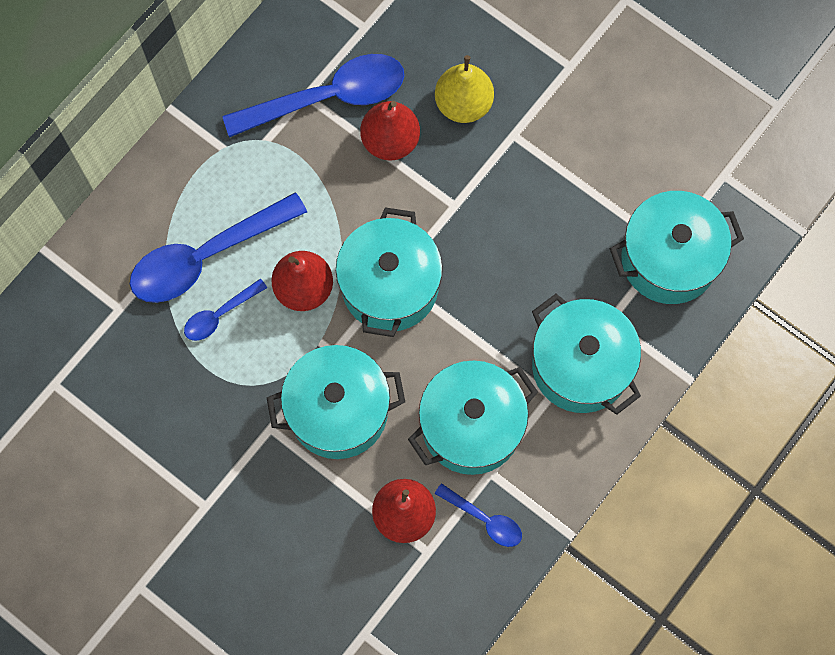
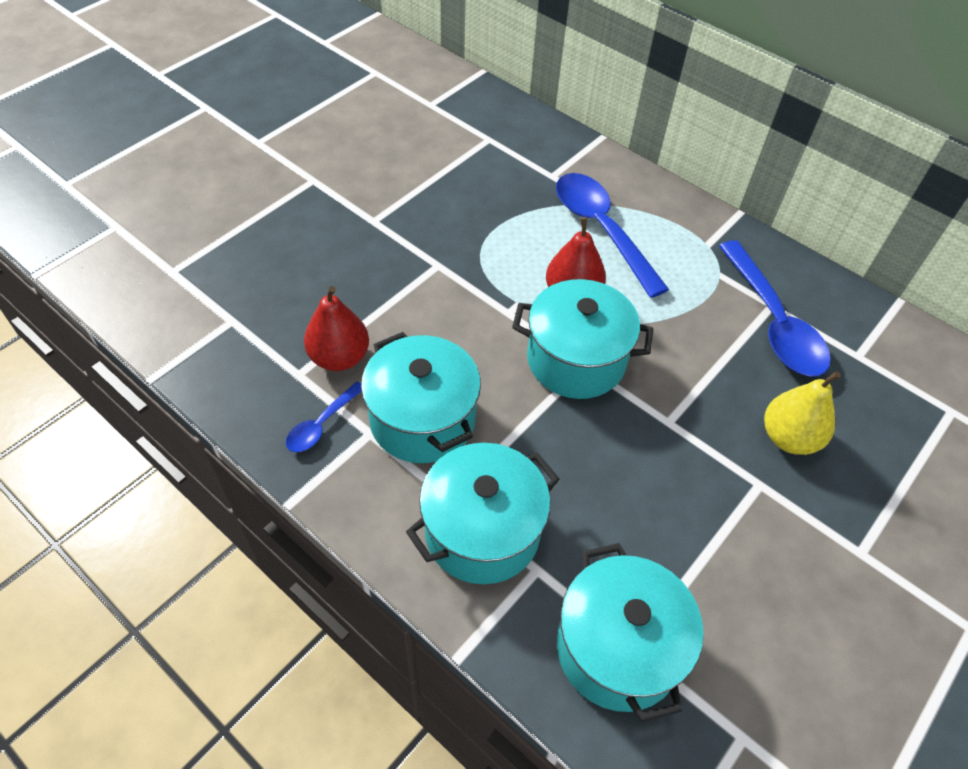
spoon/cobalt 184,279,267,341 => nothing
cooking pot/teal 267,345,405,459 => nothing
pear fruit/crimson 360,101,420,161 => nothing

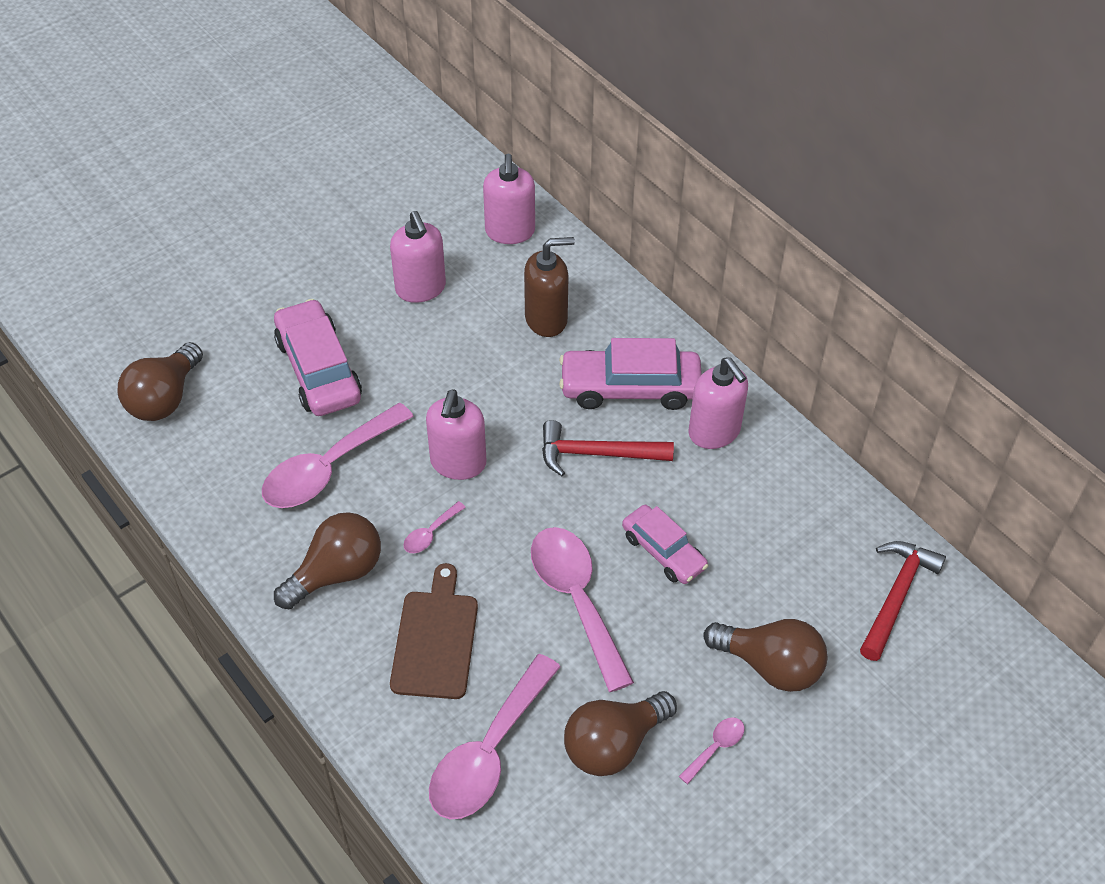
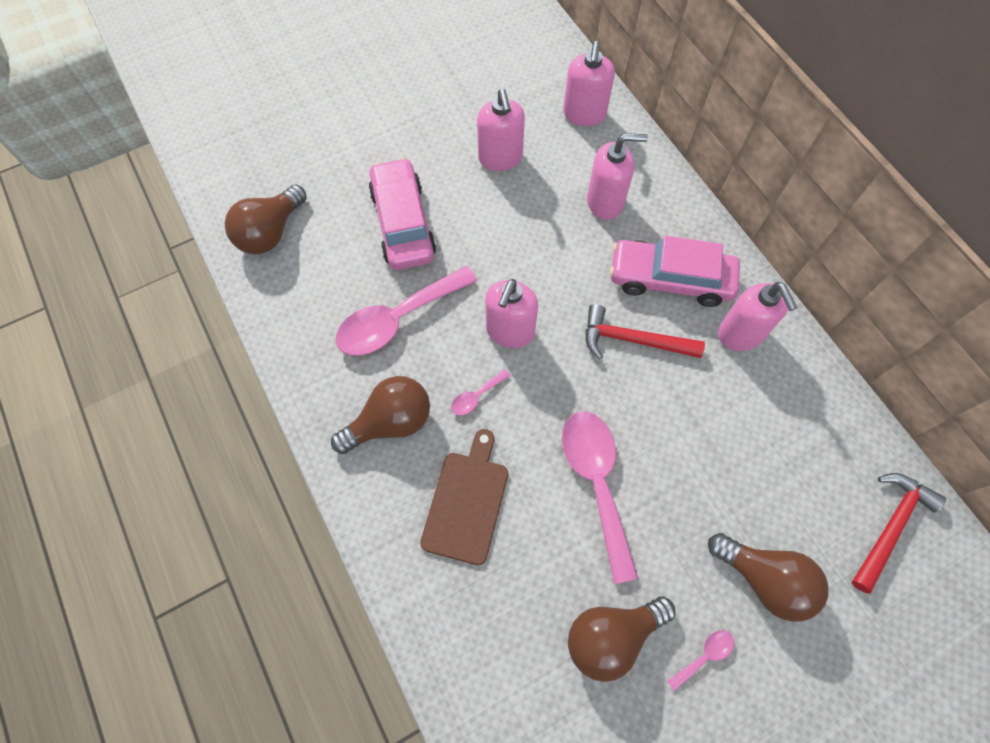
spoon/rosy 429,654,561,819 => nothing
toy car/rosy 622,505,708,584 => nothing
soap pump/brown 524,237,575,337 => soap pump/rosy 587,133,648,220

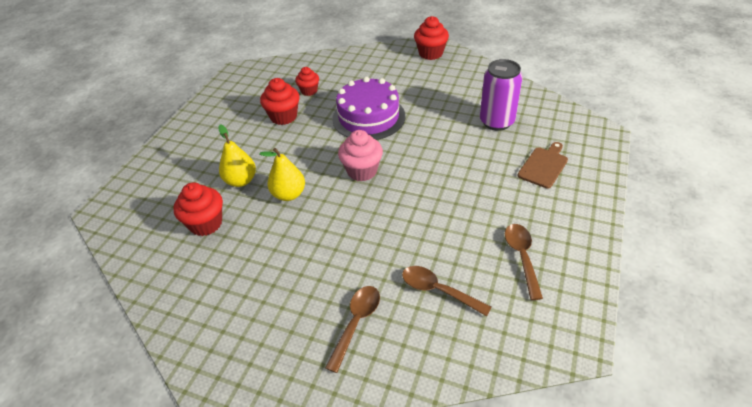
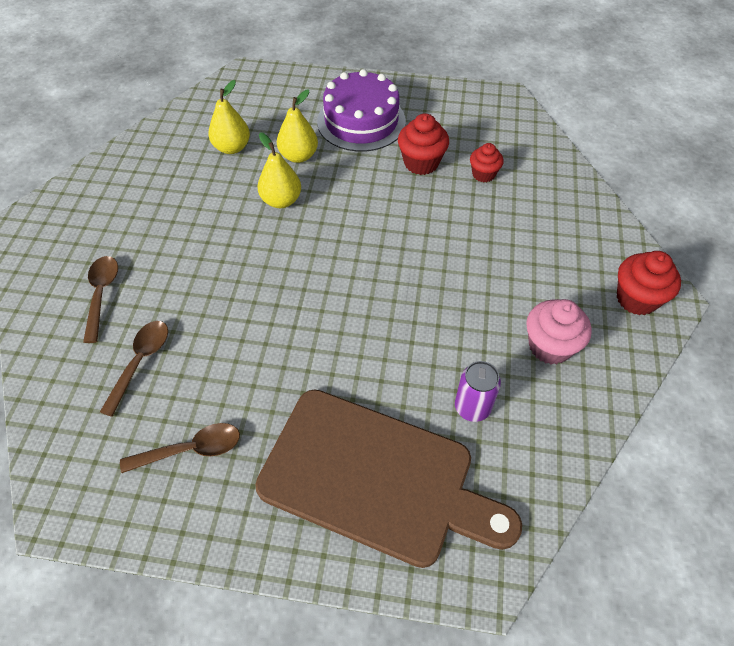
layer cake/royal purple 332,77,405,140 => layer cake/royal purple 317,69,406,152, moved
muffin/rosy 338,130,383,181 => muffin/rosy 526,299,592,364, moved
muffin/crimson 173,182,223,236 => pear fruit/golden 208,80,250,154
spoon/brown 325,286,380,373 => spoon/brown 83,256,118,343, 105 degrees counterclockwise
soda can/royal purple 480,59,523,131 => soda can/royal purple 455,361,501,422, x0.65
chopping board/brown 517,142,568,188 => chopping board/brown 255,389,522,568, x2.37

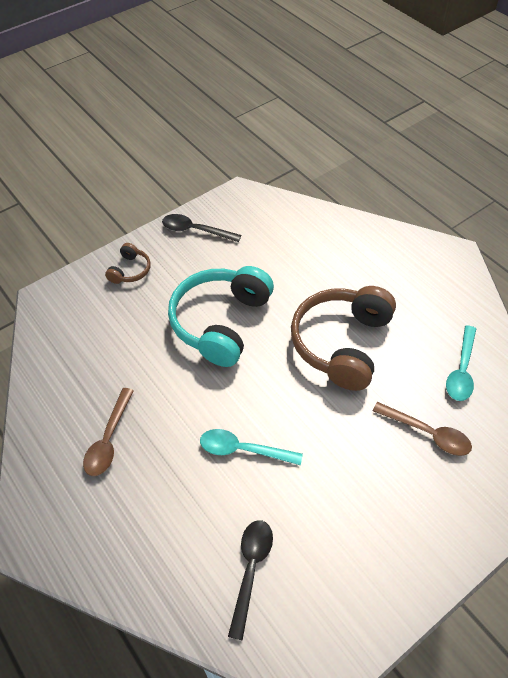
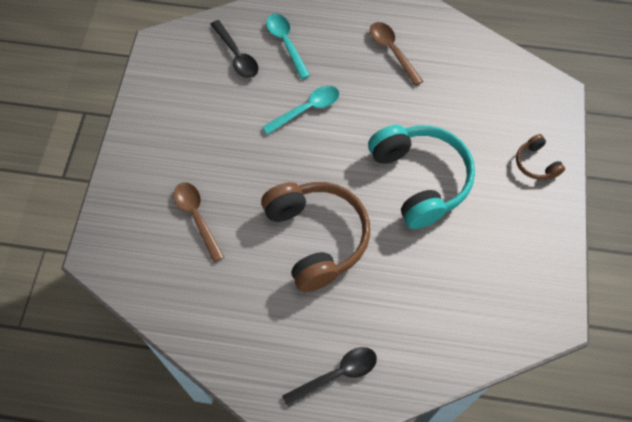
spoon/black 162,214,241,242 => spoon/black 282,347,377,407, moved
spoon/teal 446,325,476,401 => spoon/teal 266,14,310,79, moved
spoon/brown 373,402,472,456 => spoon/brown 173,182,224,262, 75 degrees clockwise

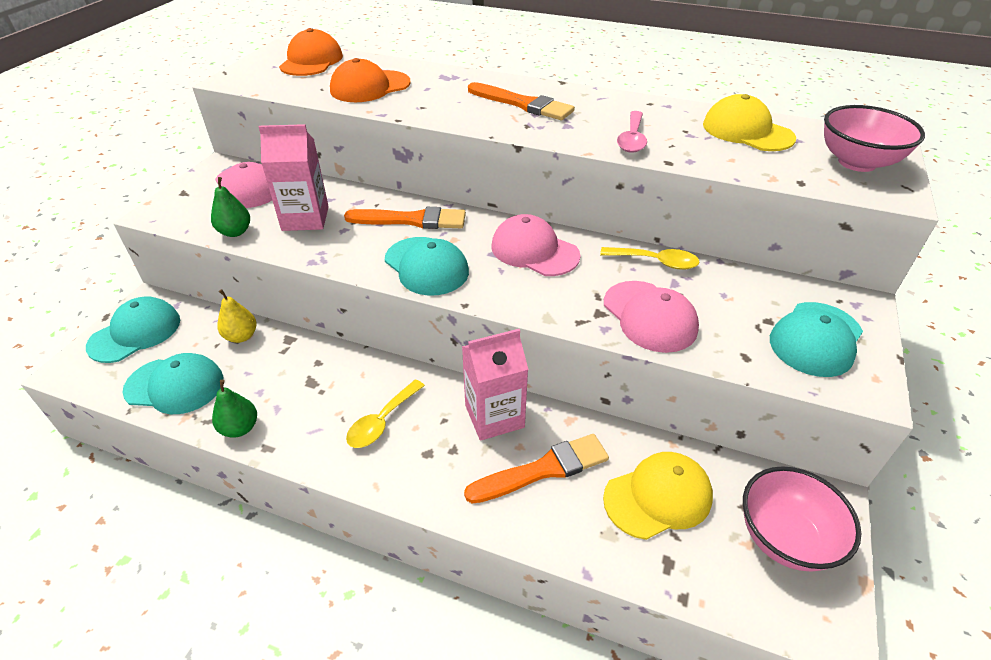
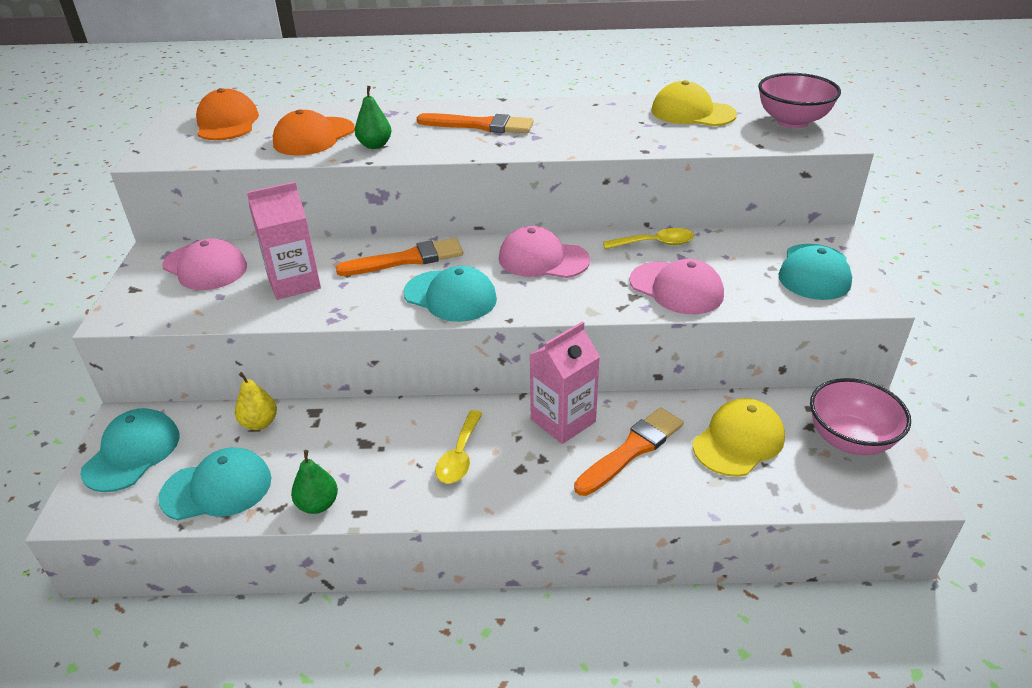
spoon/rosy 617,111,647,153 => nothing
pear fruit/emerald 211,177,250,237 => pear fruit/emerald 355,86,391,149, moved

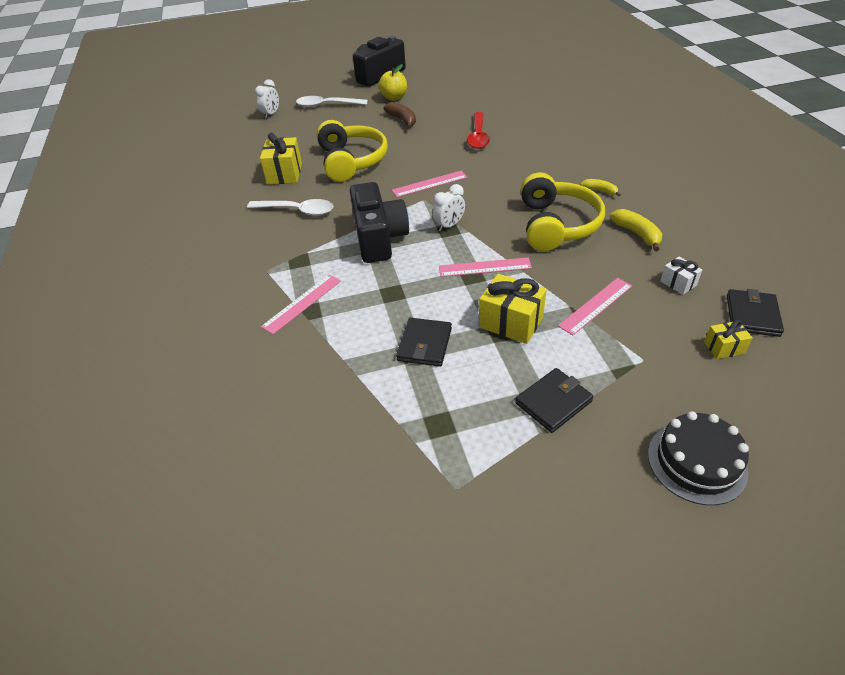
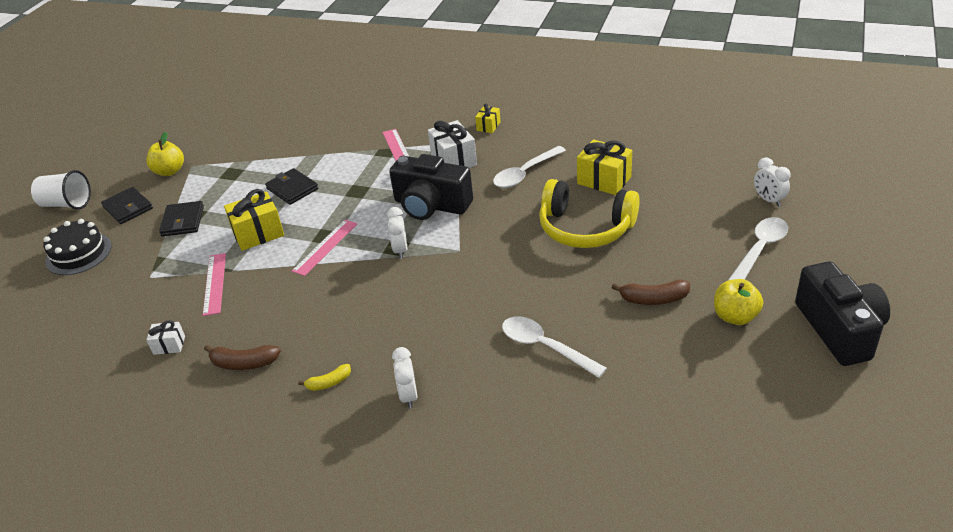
straightedge/rosy 392,171,467,197 => nothing
headphones/golden 521,172,605,251 => nothing
nothing => cup/snow-white 31,170,91,210
nothing => apple/golden 147,132,184,176
nothing => alarm clock/snow-white 392,347,417,409
nothing => wrapped gift/snow-white 428,120,477,168
wrapped gift/golden 704,320,753,359 => wrapped gift/golden 475,104,501,133, moved
card wallet/black 727,289,784,337 => card wallet/black 101,187,153,224, moved
spoon/crimson 467,112,490,149 => spoon/snow-white 502,316,607,378
toy banana/golden 610,209,662,251 => toy banana/brown 204,345,281,370

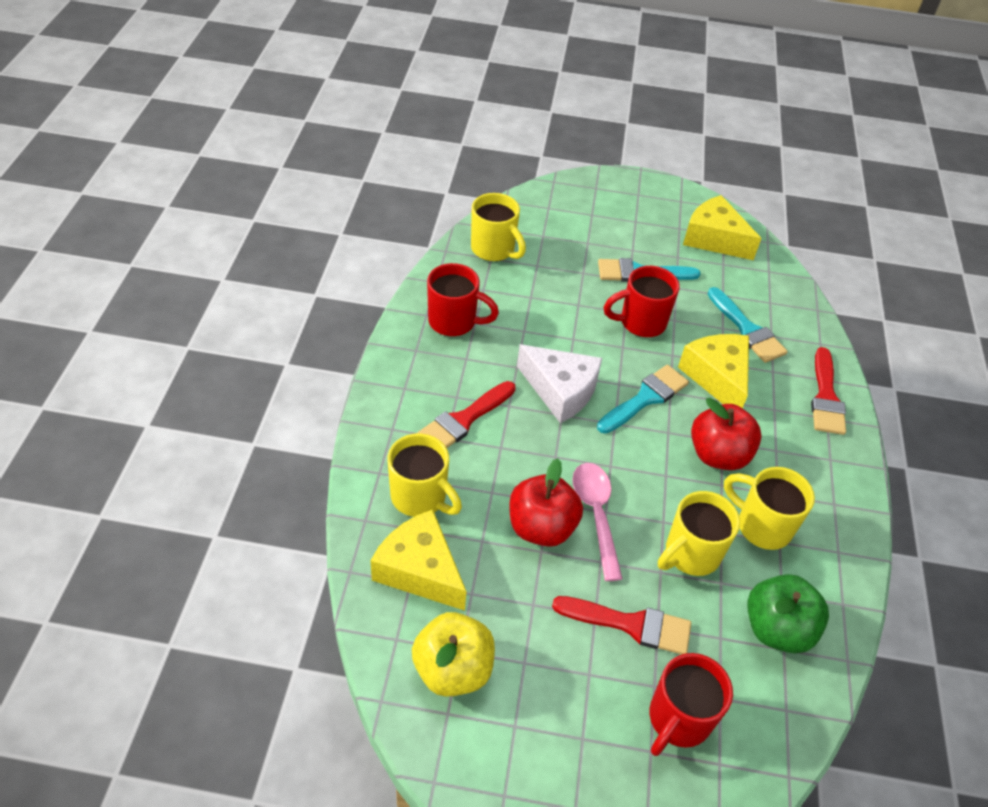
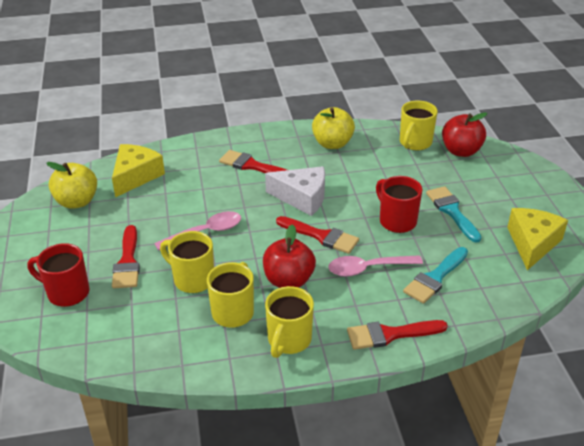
apple/emerald 747,574,829,653 => nothing
mug/golden 388,433,462,517 => mug/golden 265,286,314,358, moved
apple/crimson 509,458,583,547 => apple/crimson 442,112,487,157, moved
mug/crimson 427,263,499,336 => apple/golden 312,107,355,149
piece of cheese/golden 678,334,749,408 => spoon/rosy 329,255,423,277
paint brush/teal 597,365,689,434 => paint brush/crimson 276,216,359,254
piece of cheese/snow-white 517,344,602,423 => piece of cheese/snow-white 265,166,325,216, 90 degrees counterclockwise

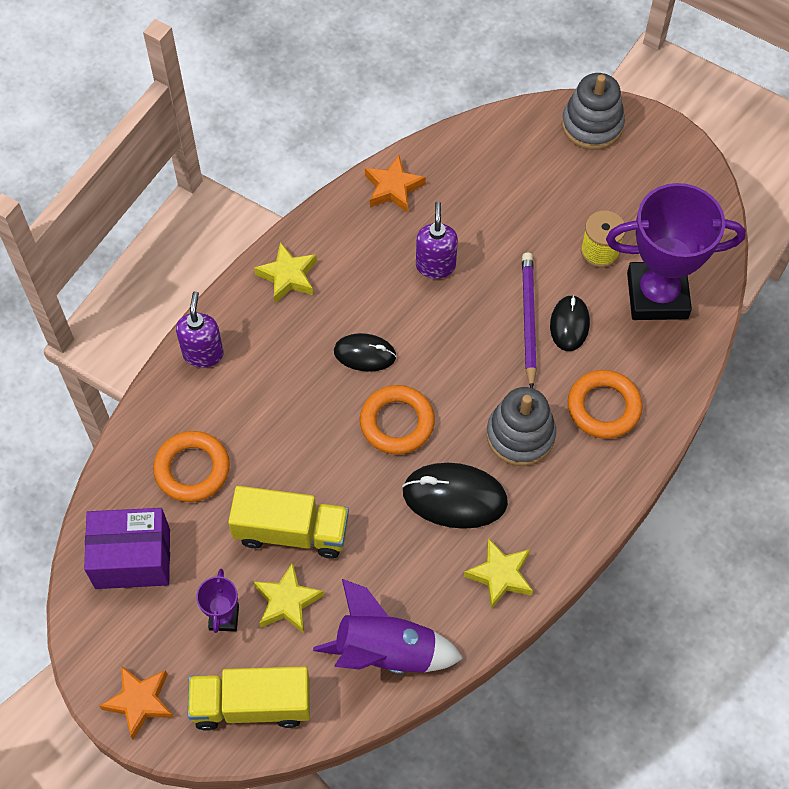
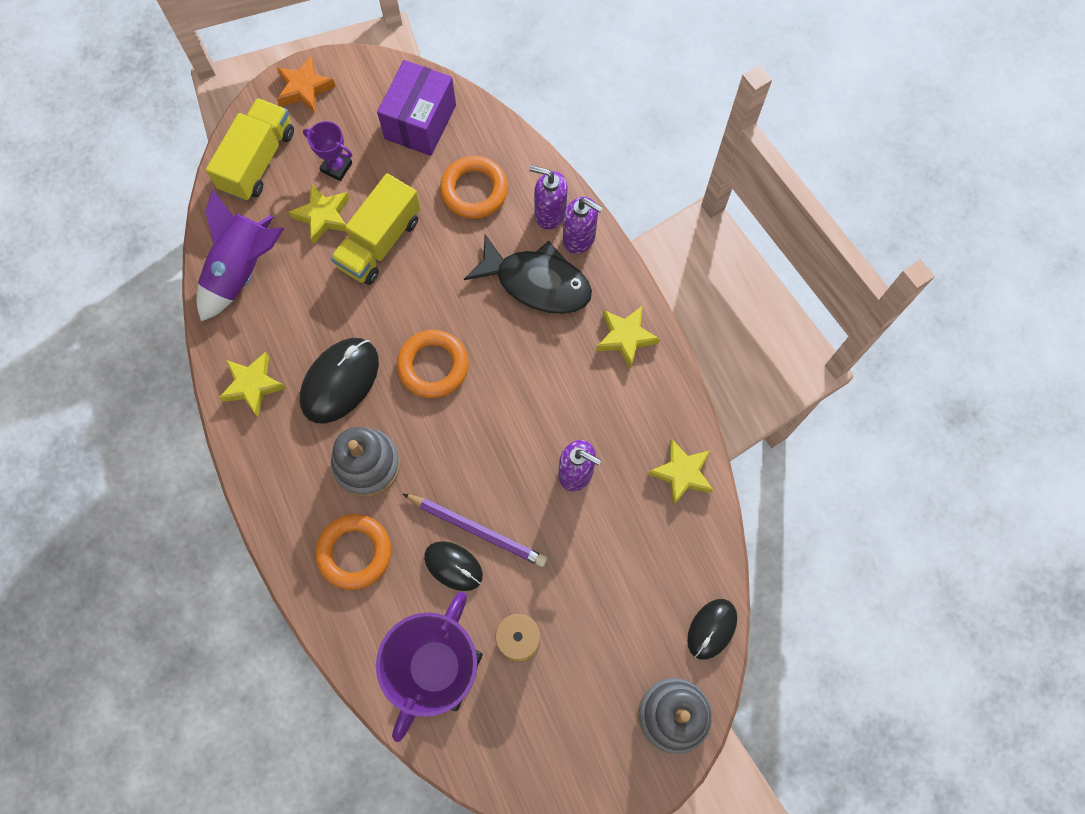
nothing => fish figure/black 464,234,592,314
nothing => soap pump/royal purple 529,165,568,230
mouse/black 334,333,396,372 => mouse/black 687,599,737,660, moved
star/orange 365,155,426,213 => star/golden 648,439,714,506

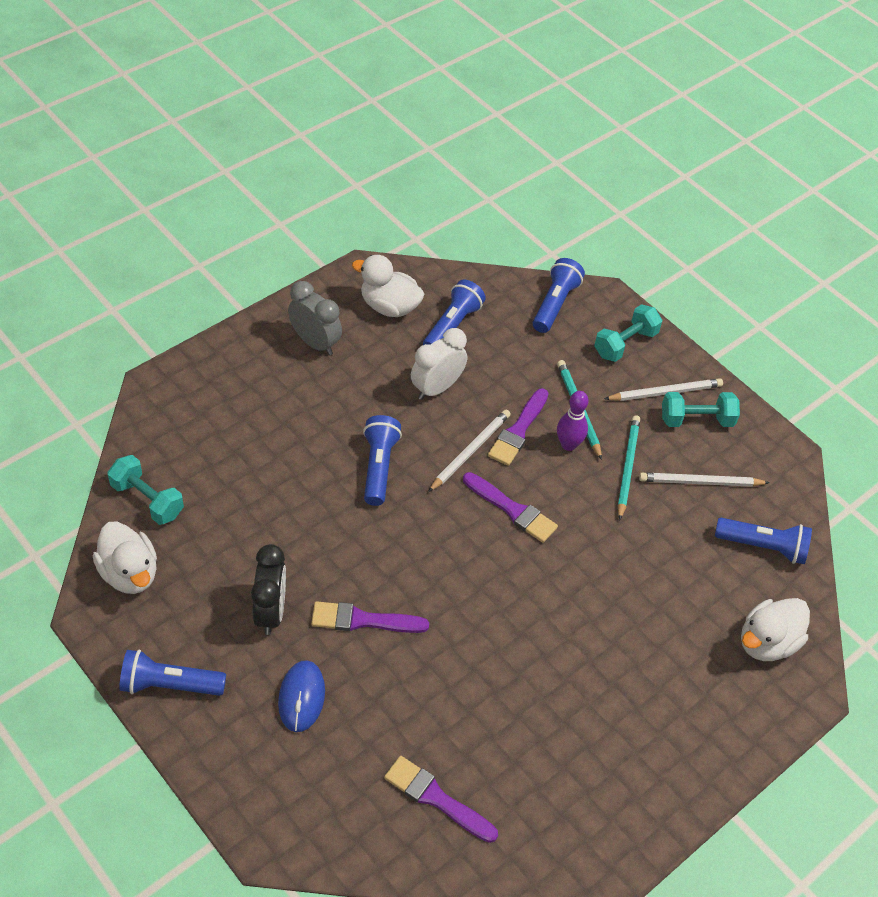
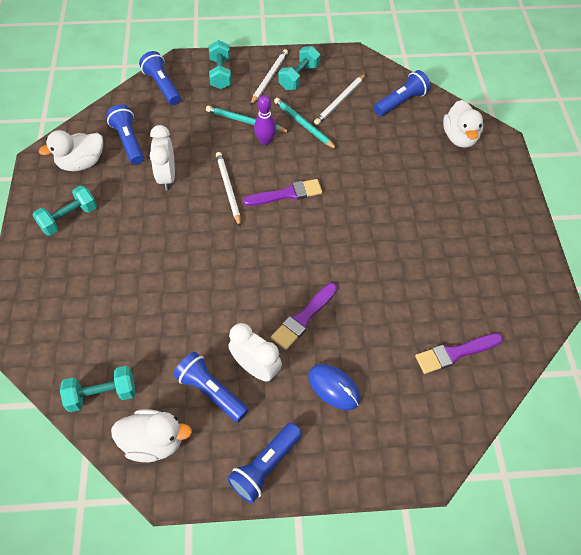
paint brush/royal purple 488,388,549,466 => nothing
flashlight/cobalt 363,415,402,506 => flashlight/cobalt 173,352,248,422, moved
alarm clock/ash-grey 288,281,342,356 => dumbbell/teal 33,186,97,236
alarm clock/black 251,544,286,635 => alarm clock/snow-white 228,323,282,382

